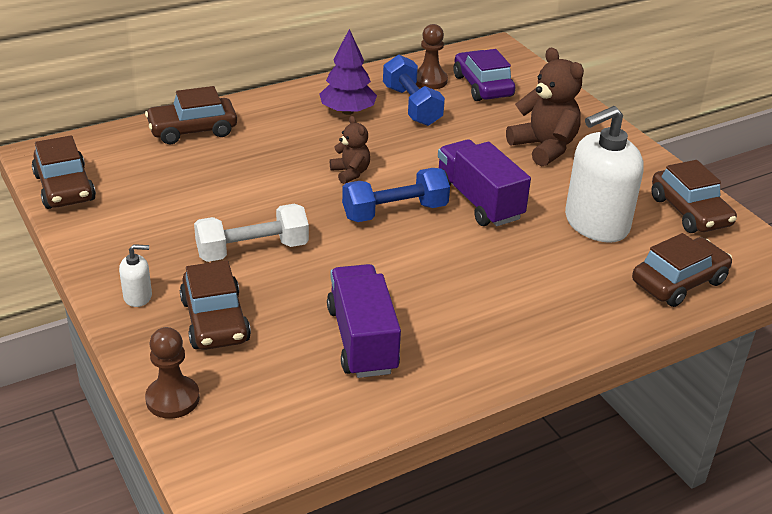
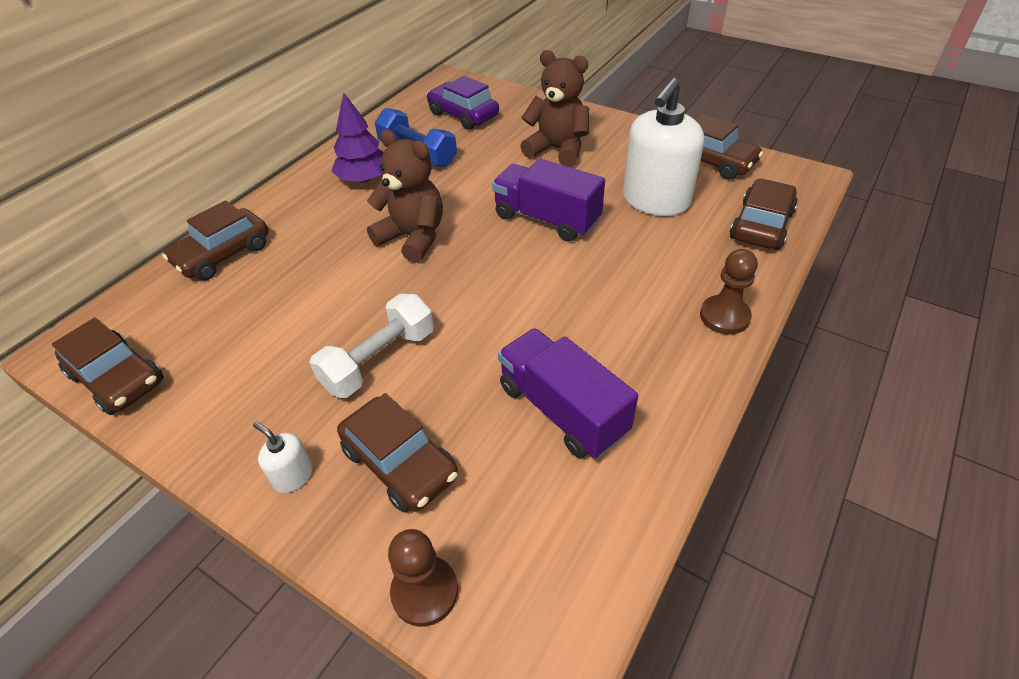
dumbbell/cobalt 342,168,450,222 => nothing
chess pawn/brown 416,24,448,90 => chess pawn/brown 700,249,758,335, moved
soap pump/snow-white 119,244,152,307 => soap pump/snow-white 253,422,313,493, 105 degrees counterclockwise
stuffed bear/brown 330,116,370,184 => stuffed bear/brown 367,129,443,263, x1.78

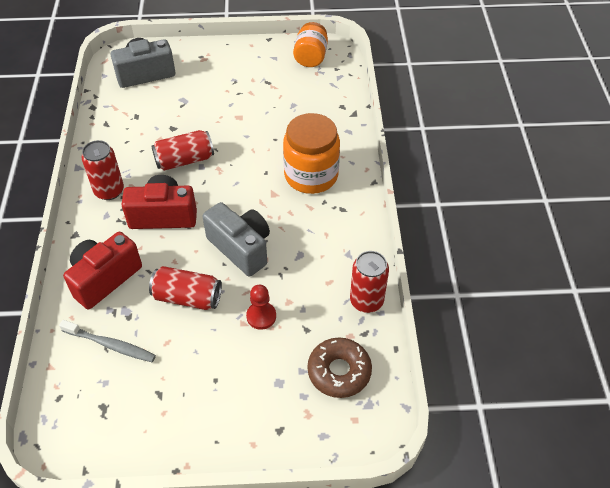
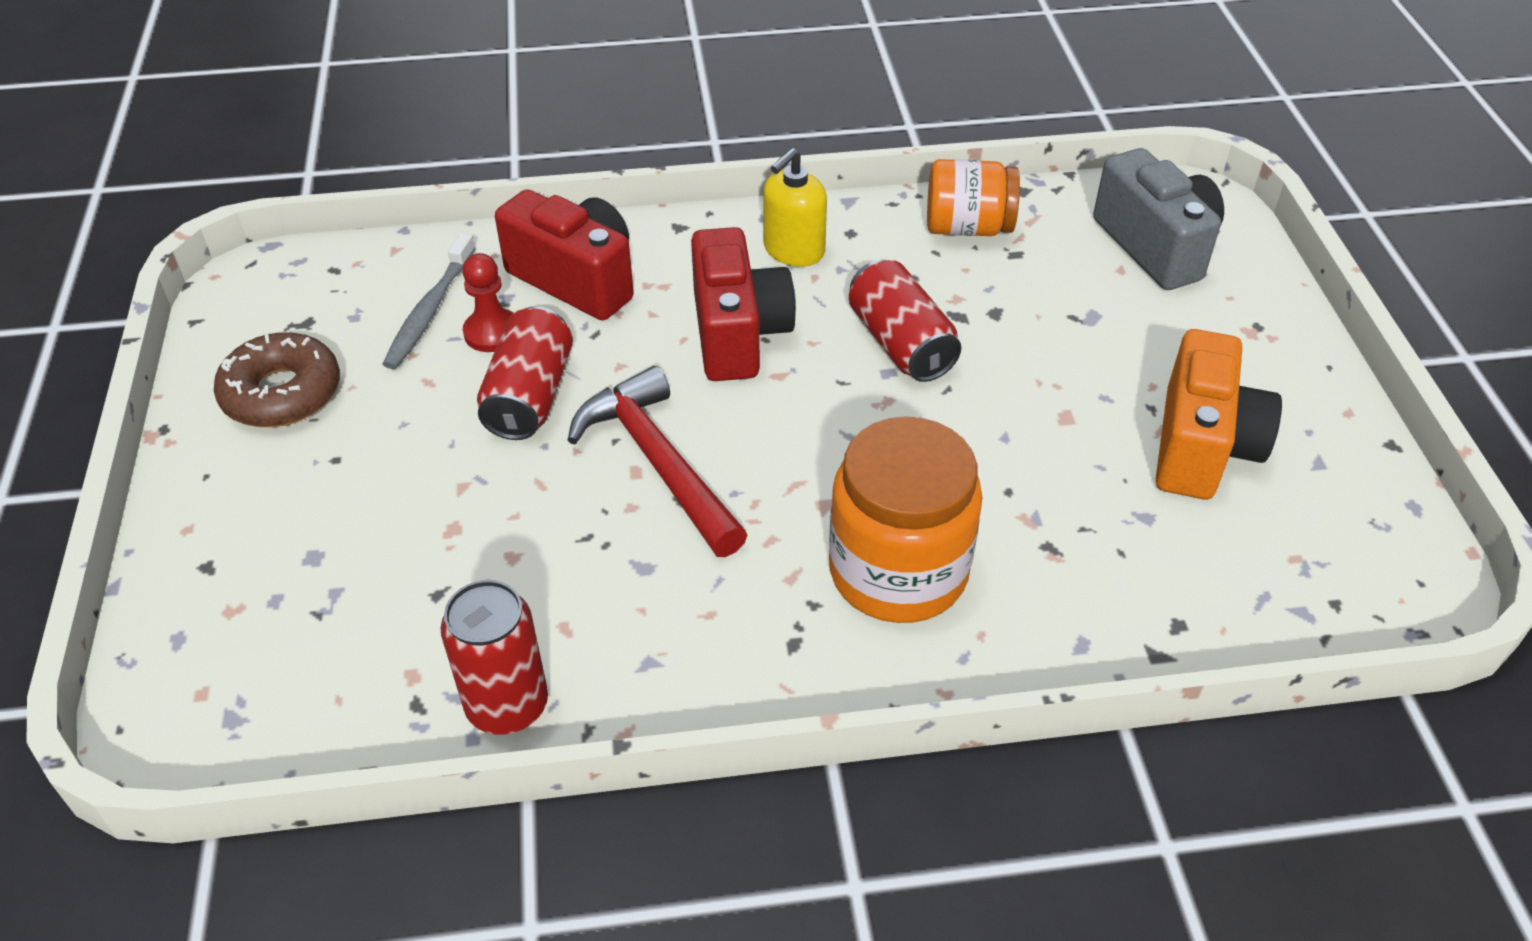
nothing => camera/orange 1156,329,1282,499
chess pawn/crimson 246,285,276,330 => chess pawn/crimson 462,253,513,352, moved
jar/orange 293,22,328,67 => jar/orange 927,159,1020,236, moved
doughnut/brown 308,337,372,398 => doughnut/brown 214,332,340,427, moved
soda can/crimson 81,140,124,200 => soap pump/golden 764,148,827,267
camera/ash-grey 203,202,270,277 => hammer/crimson 568,366,747,557

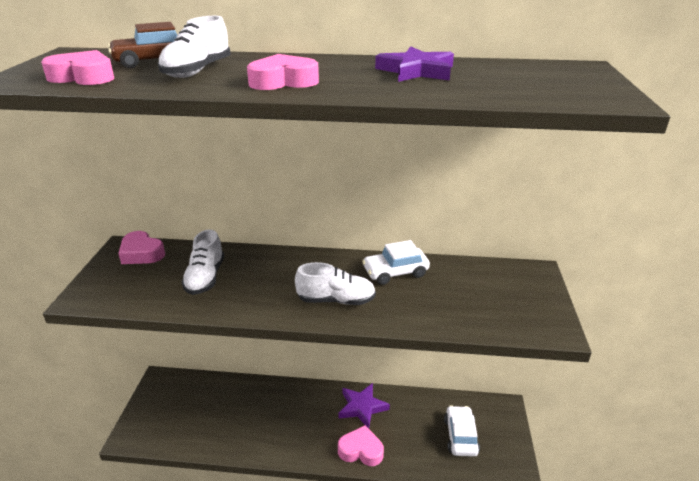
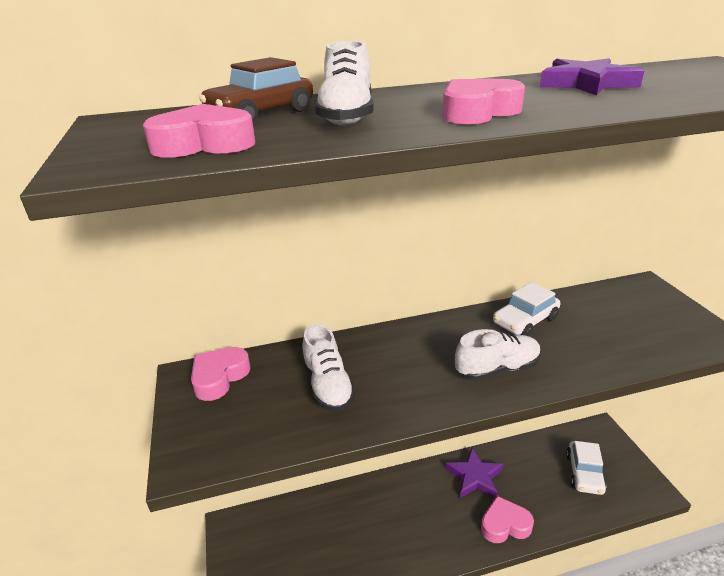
love heart/rosy 118,231,165,264 => love heart/rosy 191,347,250,401, 105 degrees clockwise
toy car/snow-white 444,405,480,457 => toy car/snow-white 566,441,607,495, 150 degrees counterclockwise

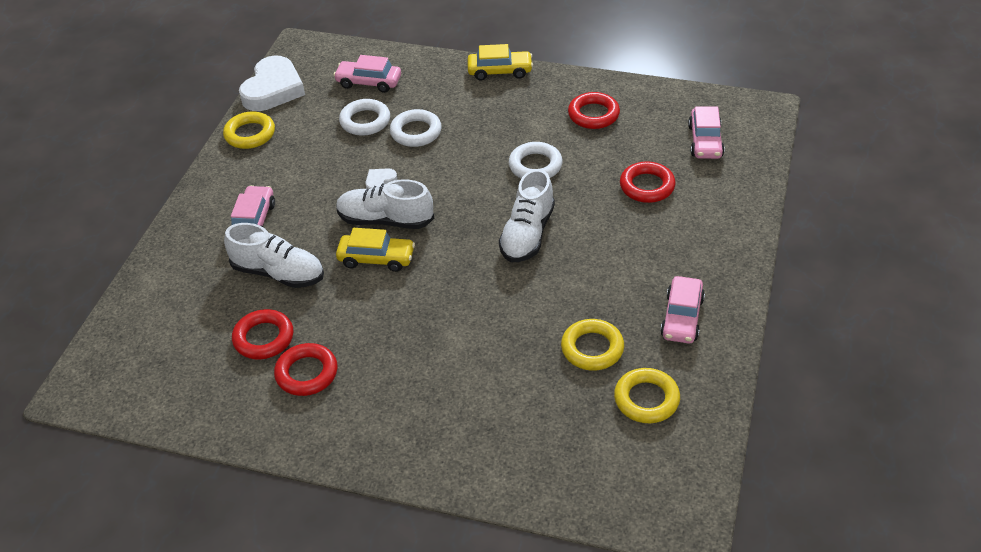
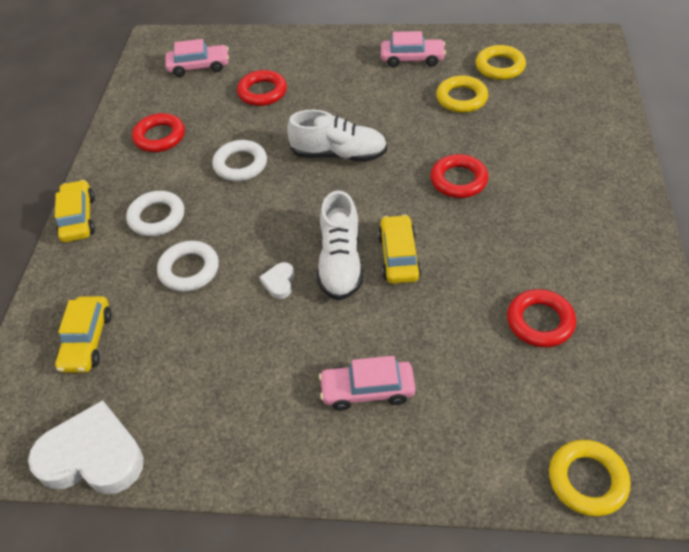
lace-up shoe/snow-white 224,223,324,288 => nothing
ring/golden 223,111,275,149 => ring/golden 549,440,631,517, moved
ring/crimson 274,343,338,396 => ring/crimson 431,154,488,198, moved
ring/snow-white 339,99,390,136 => ring/snow-white 126,191,184,236, moved
toy car/rosy 333,55,401,93 => toy car/golden 55,296,112,373
love heart/snow-white 365,168,397,189 => love heart/snow-white 260,262,295,299, 60 degrees clockwise

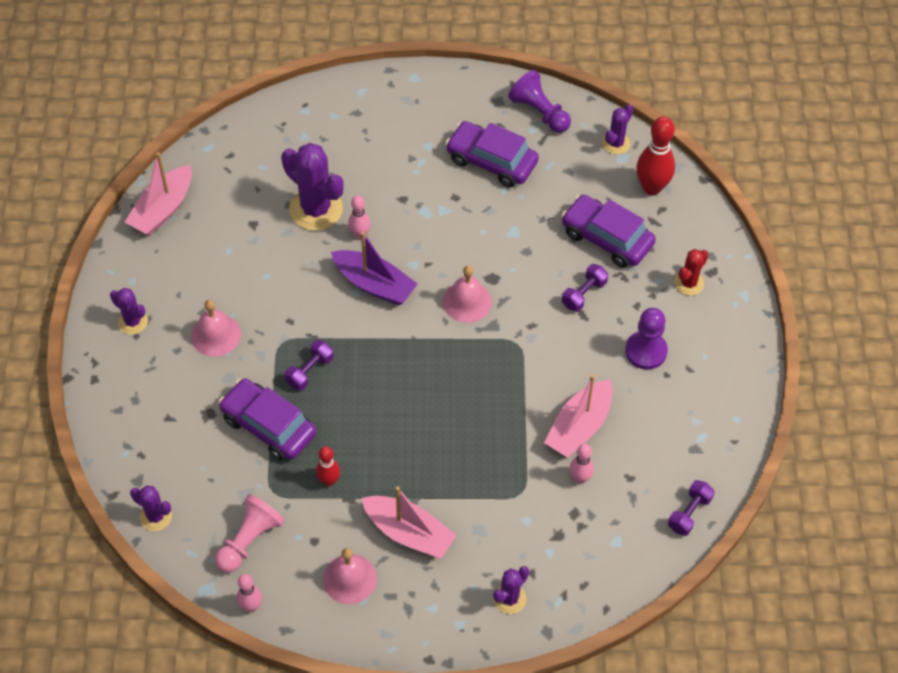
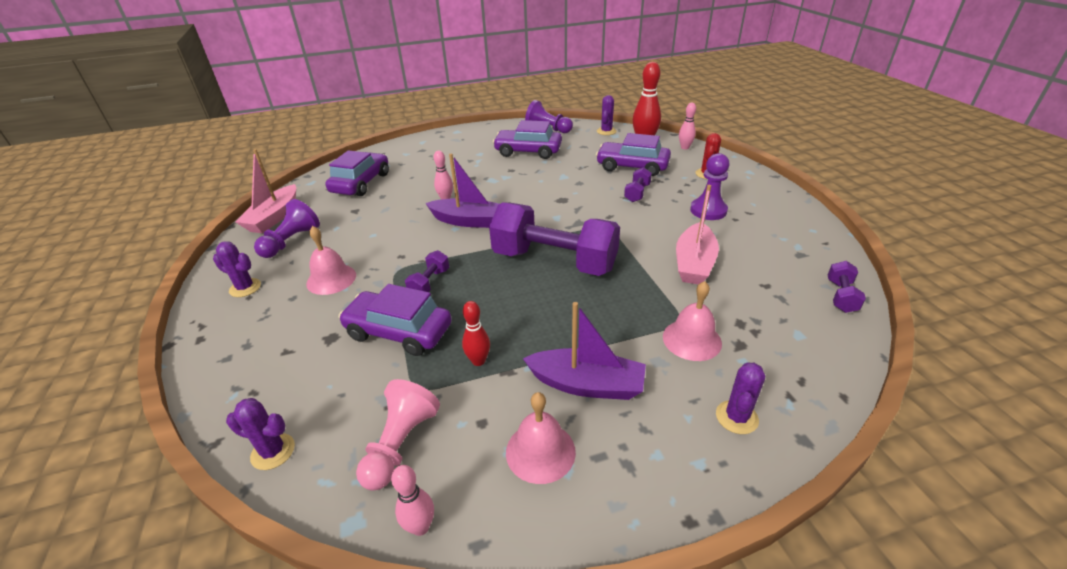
prickly plant/royal purple 281,143,344,231 => nothing
nothing => chess pawn/royal purple 254,199,320,258
nothing => toy car/royal purple 325,150,389,196
nothing => dumbbell/royal purple 489,202,620,276
school bell/rosy 443,266,492,323 => school bell/rosy 663,281,722,361, moved
tenpin/rosy 569,444,594,484 => tenpin/rosy 679,103,696,150, moved
boat/rosy 361,486,457,559 => boat/royal purple 523,302,646,400

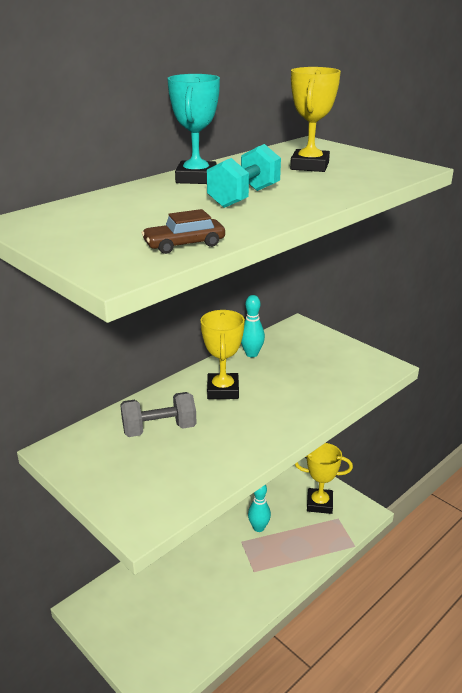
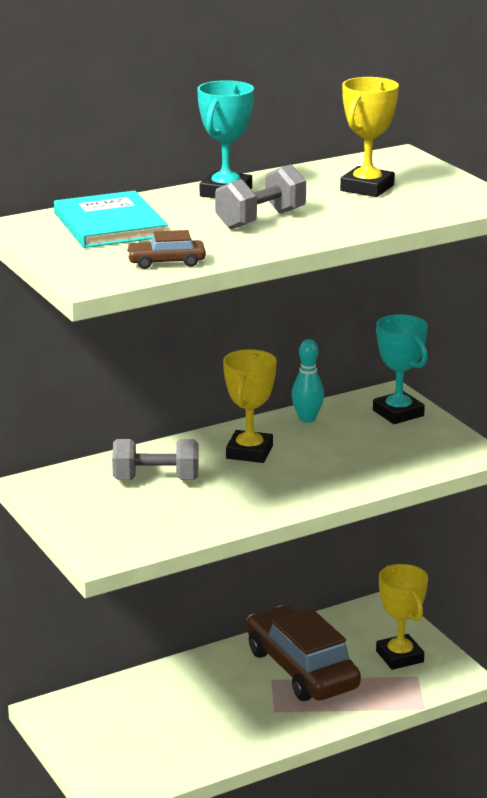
nothing => book/teal 54,191,168,248
nothing => trophy/teal 373,314,428,424
tenpin/teal 248,485,271,532 => toy car/brown 247,605,361,701
dumbbell/teal 207,144,281,208 => dumbbell/ash-grey 215,164,306,229
trophy/golden 295,443,353,514 => trophy/golden 376,564,428,670, 45 degrees clockwise

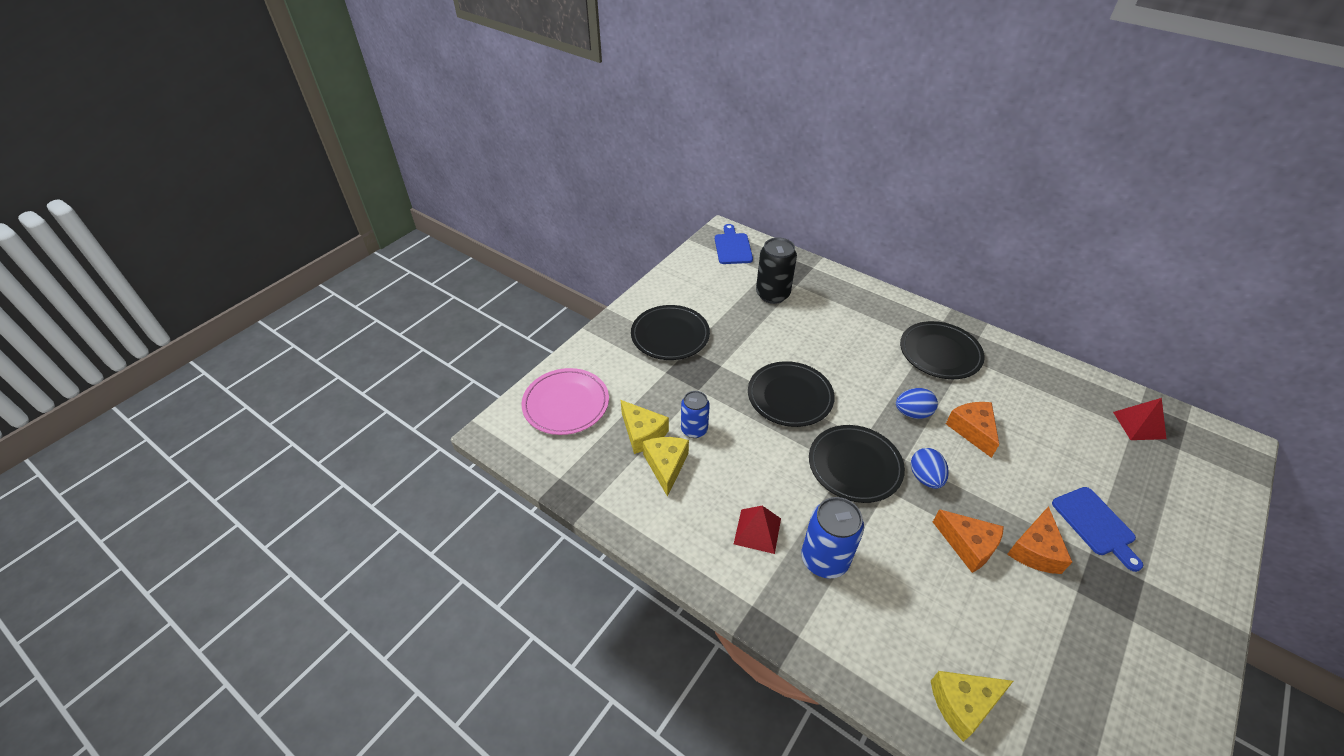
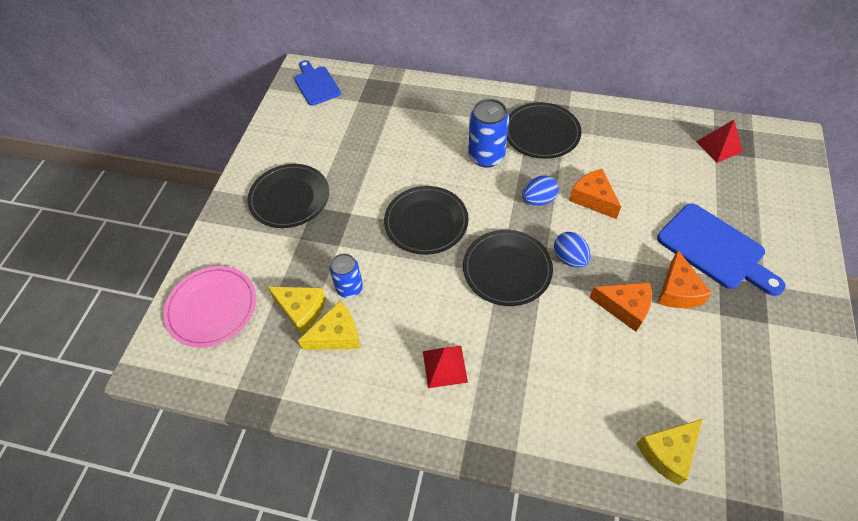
soda can/black 756,237,797,304 => nothing
soda can/cobalt 801,497,864,579 => soda can/cobalt 468,99,509,168, moved
piece of cheese/golden 643,437,689,497 => piece of cheese/golden 298,301,359,350, 90 degrees clockwise
chopping board/cobalt 1052,487,1143,572 => chopping board/cobalt 657,203,786,296, x1.50

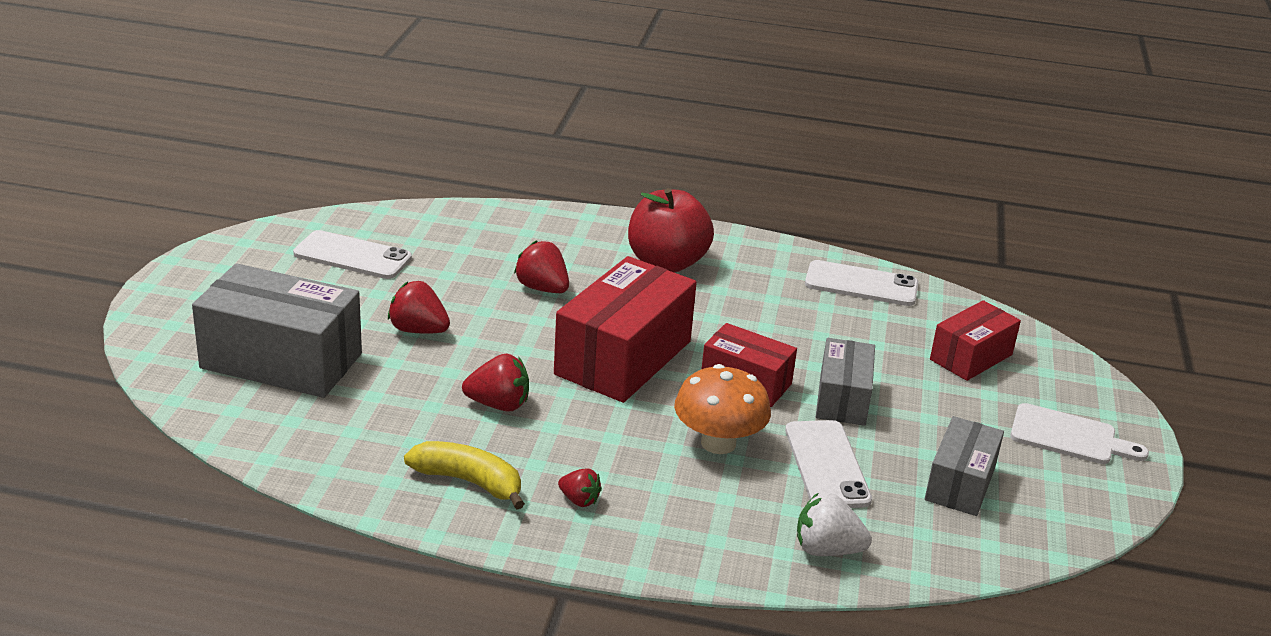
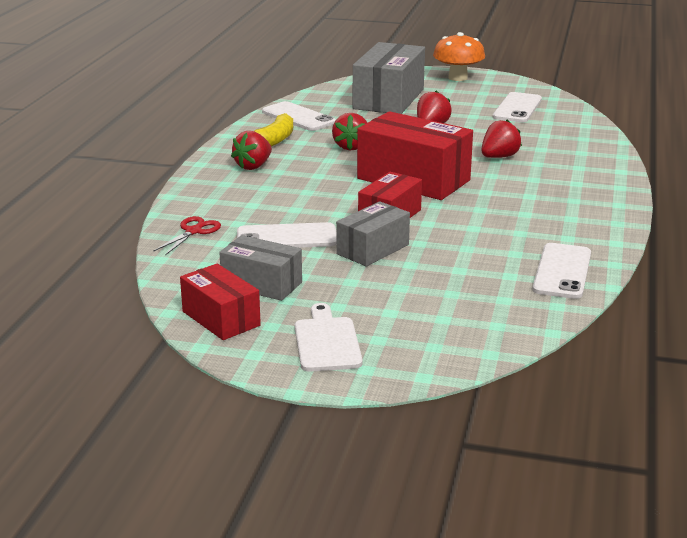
apple/crimson 628,188,714,272 => nothing
nothing => smartphone/snow-white 262,101,336,131
fungus/orange 674,364,771,454 => fungus/orange 433,32,485,81, moved
parcel/crimson 930,300,1021,381 => parcel/crimson 180,264,261,340, moved
berry/snow-white 797,492,872,556 => shears/crimson 154,216,221,255
parcel/ash-grey 816,338,875,426 => parcel/ash-grey 336,201,410,266, 60 degrees counterclockwise
chopping board/snow-white 1010,403,1149,464 => chopping board/snow-white 295,303,363,372, 150 degrees clockwise
berry/crimson 558,468,602,507 => berry/crimson 231,131,272,170, x1.62

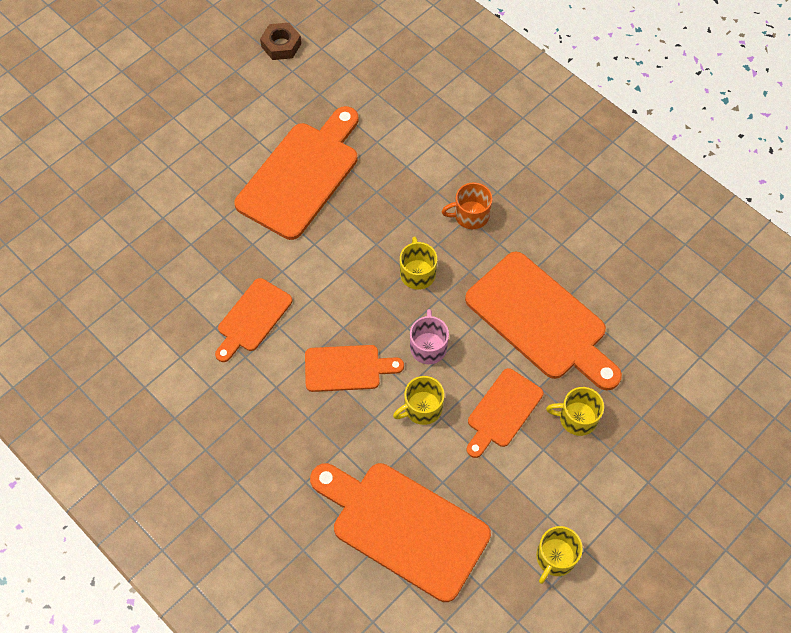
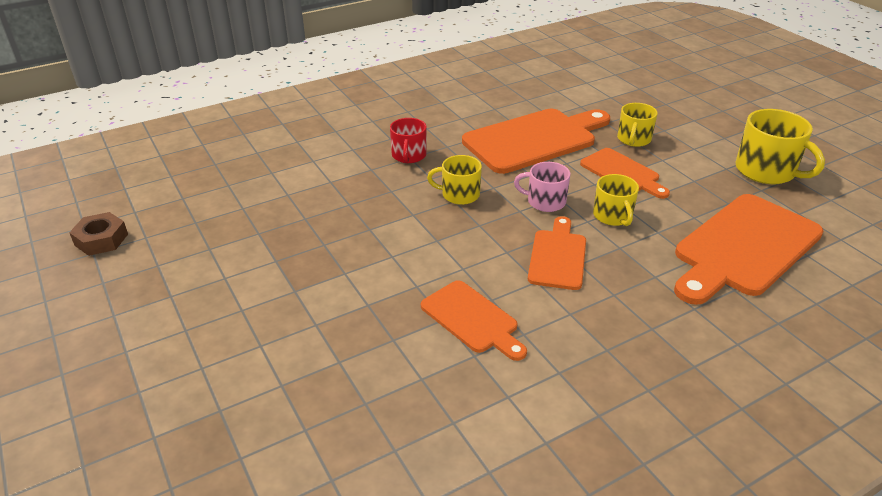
chopping board/orange 235,106,358,240 => nothing
mug/orange 442,183,493,229 => mug/crimson 390,118,427,163
mug/golden 536,526,583,584 => mug/golden 736,109,825,184, x1.59

